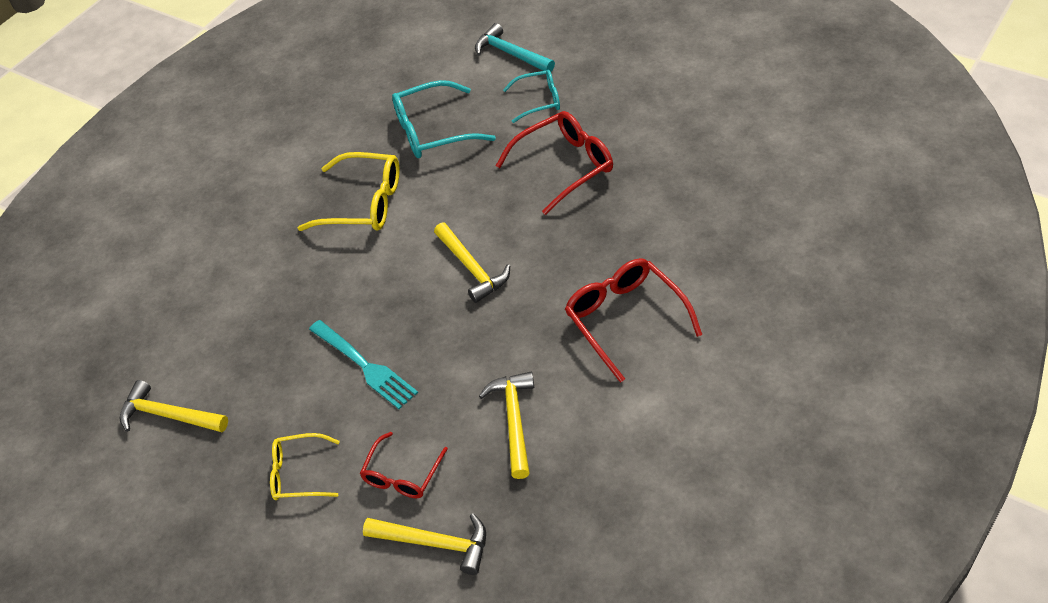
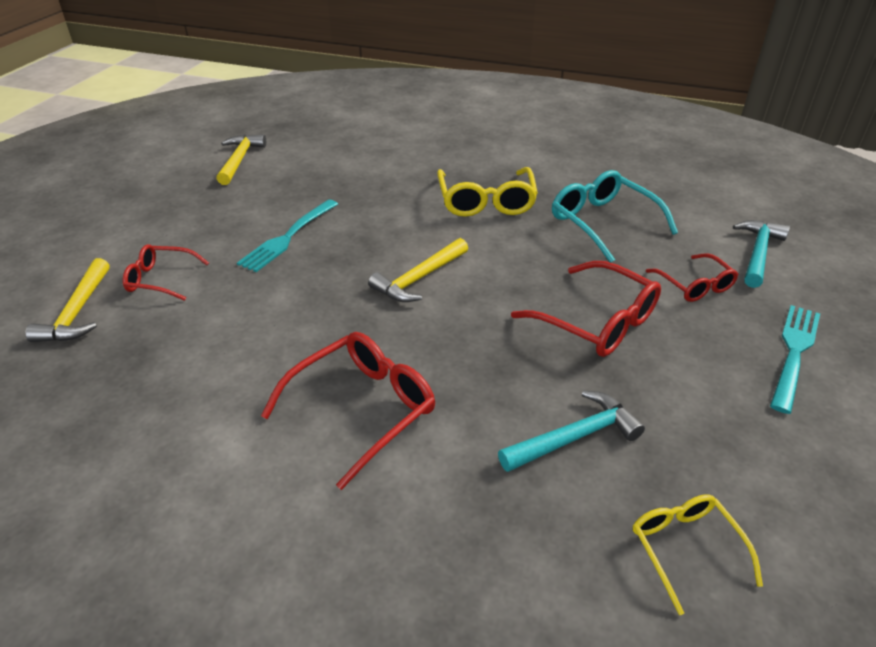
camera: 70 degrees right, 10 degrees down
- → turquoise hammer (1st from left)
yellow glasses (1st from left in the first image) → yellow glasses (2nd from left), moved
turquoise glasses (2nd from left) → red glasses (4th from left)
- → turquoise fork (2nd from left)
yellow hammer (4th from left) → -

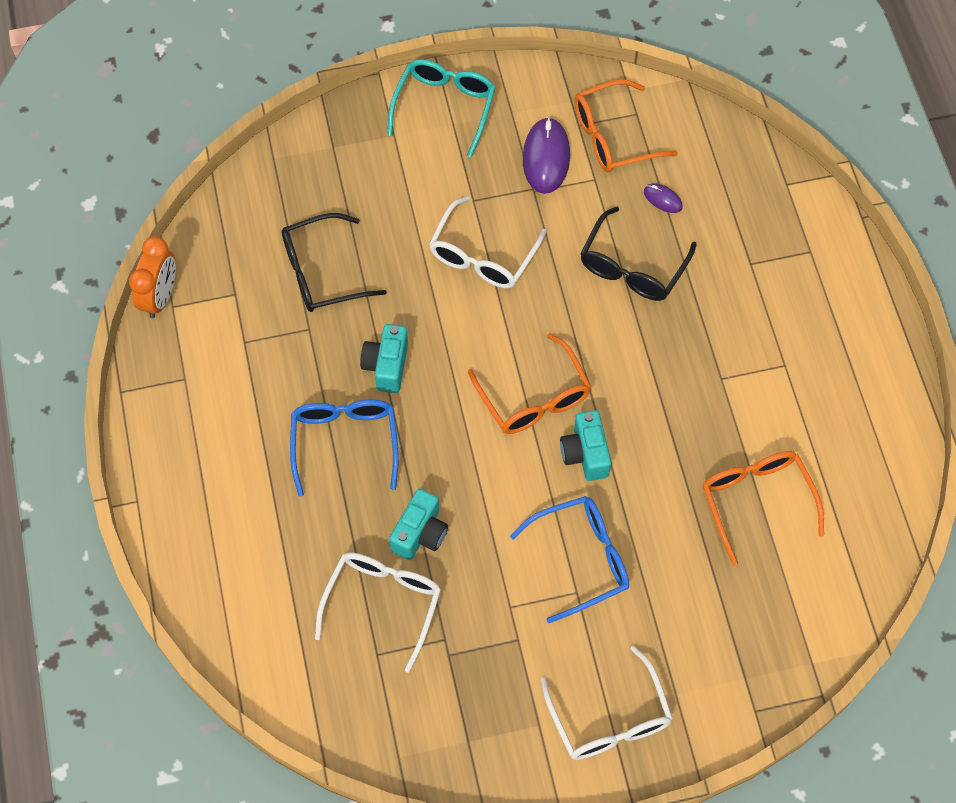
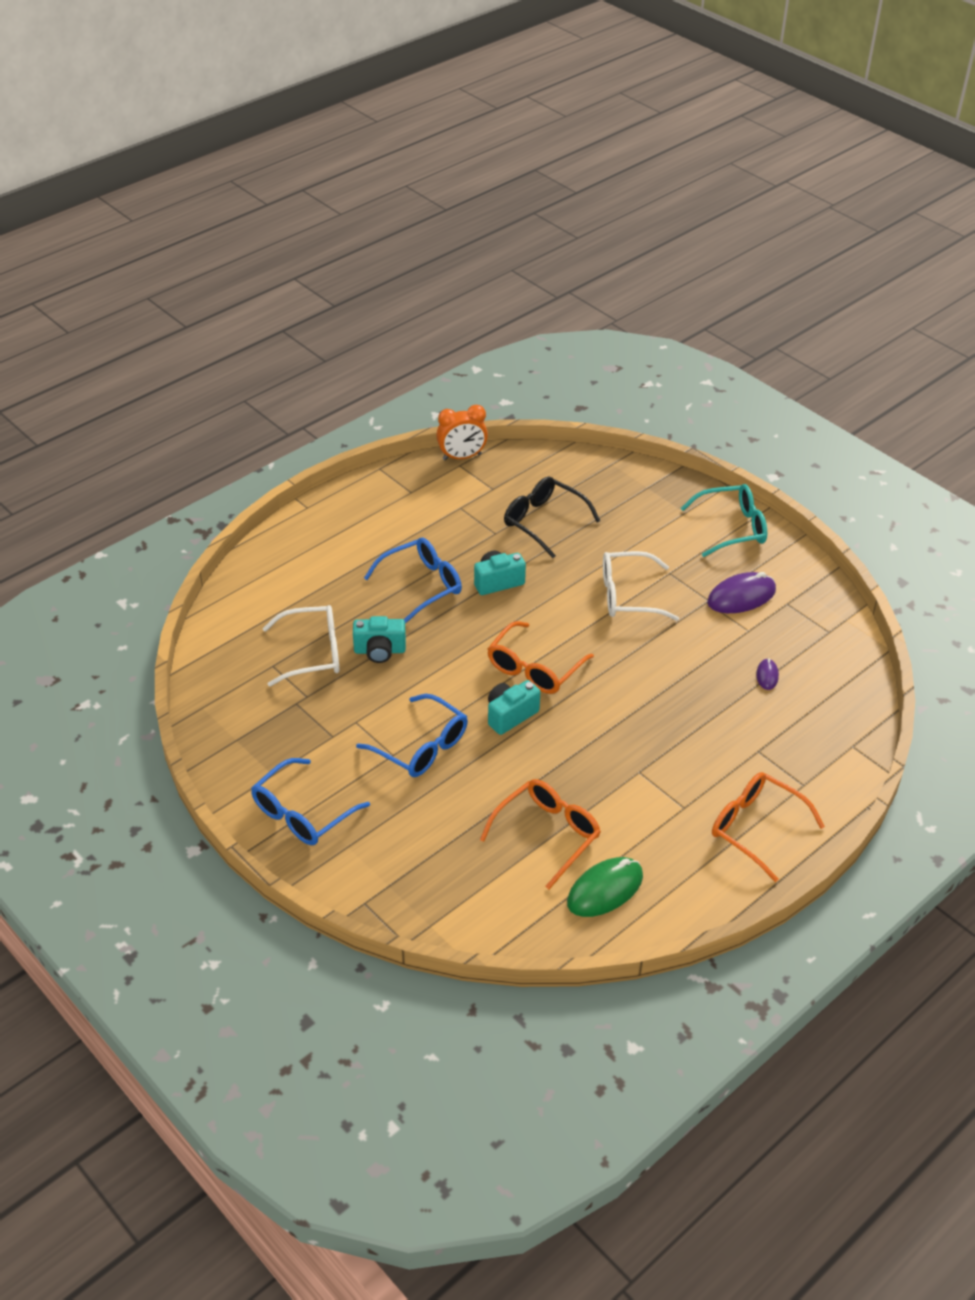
camera: 60 degrees right, 20 degrees down
white glasses (3rd from left) → blue glasses (1st from left)
- → green mouse
orange glasses (2nd from left in the first image) → orange glasses (3rd from left), moved
black glasses (2nd from left) → -

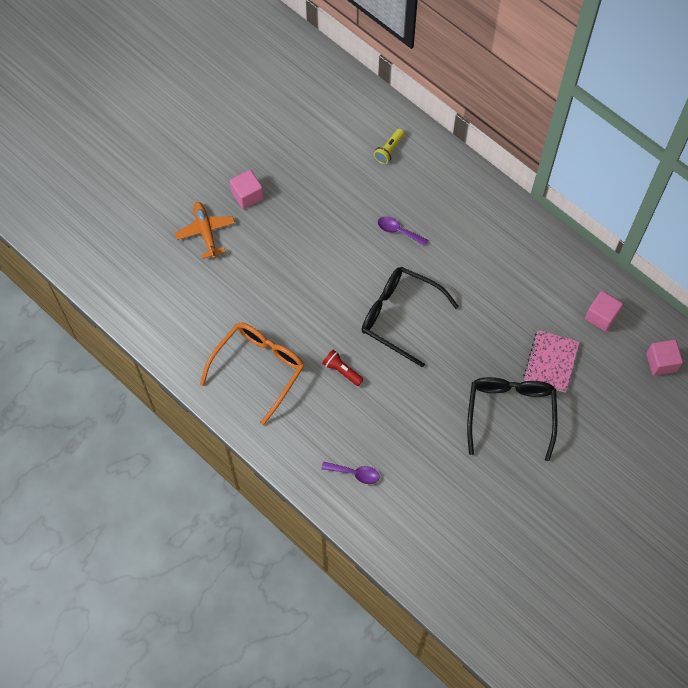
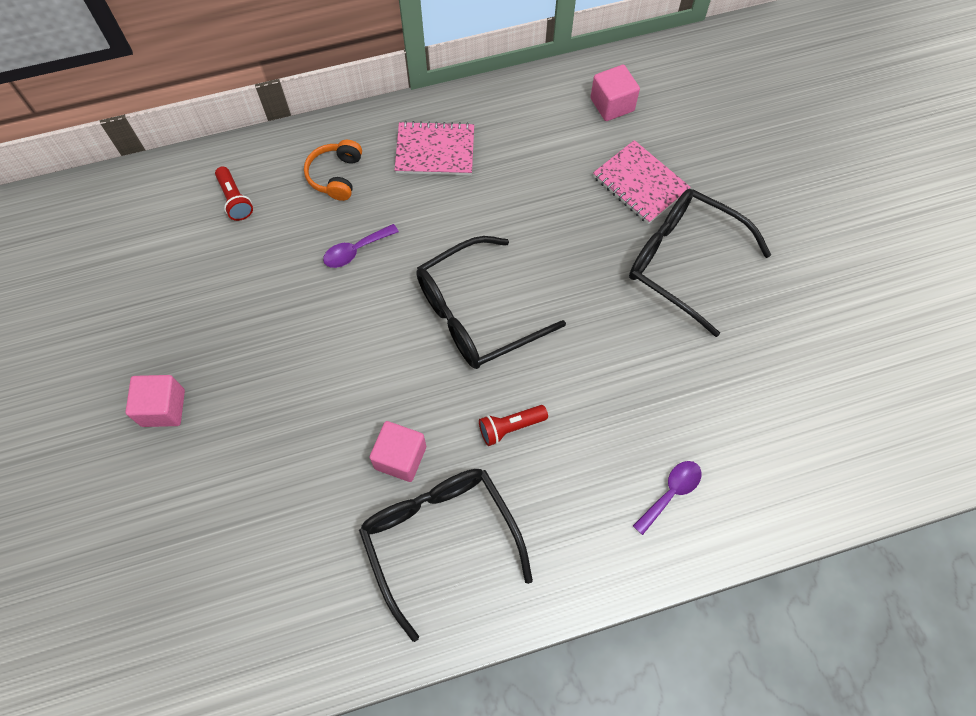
camera: 60 degrees left, 0 degrees up
yellow flashlight → red flashlight (1st from left)
- → orange headphones
orange glasses → black glasses (1st from left)
pink cube (3rd from left in the first image) → pink cube (2nd from left), moved
- → pink notebook (1st from left)
orange plane → -

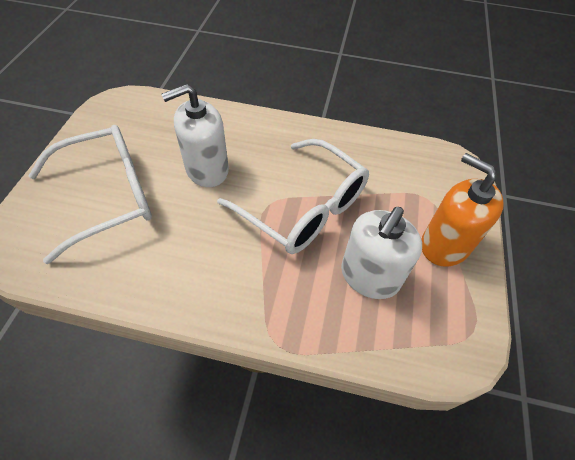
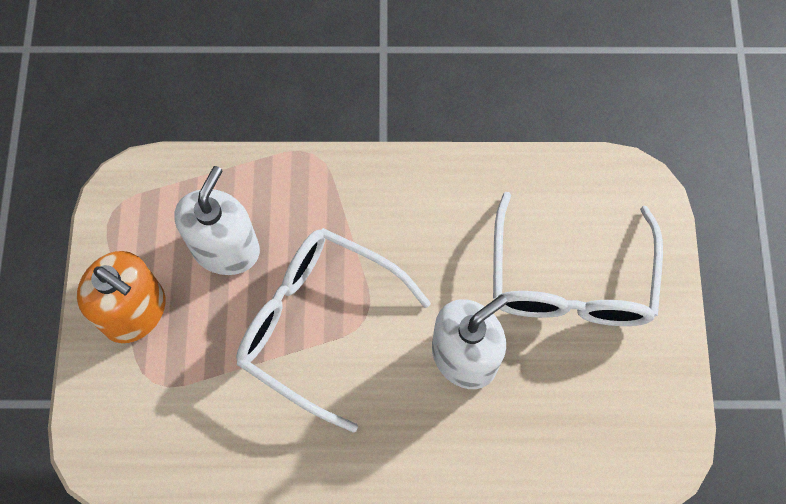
camera: 170 degrees right, 15 degrees up
white glasses (1st from left in the first image) → white glasses (2nd from left), 45 degrees counterclockwise

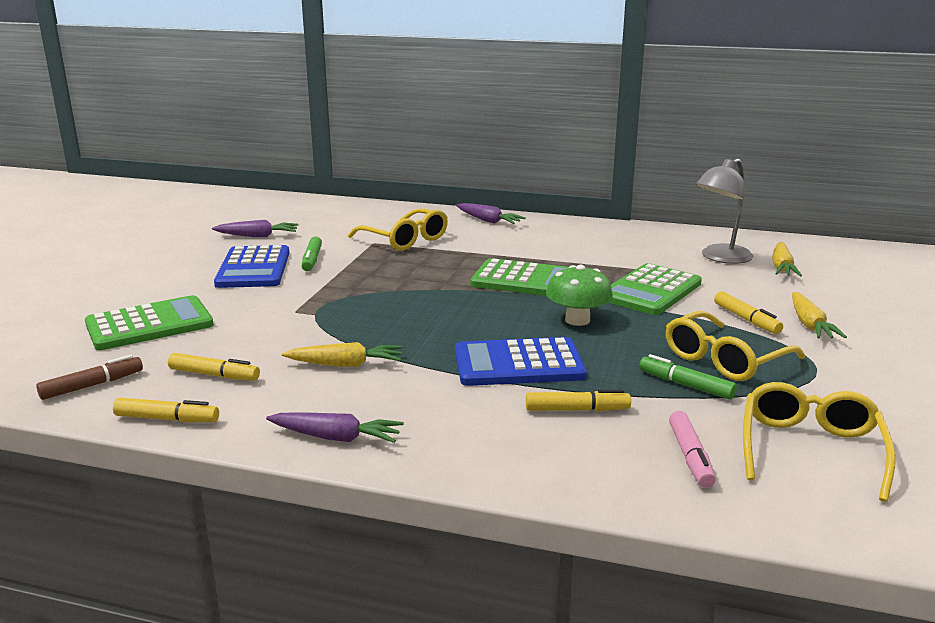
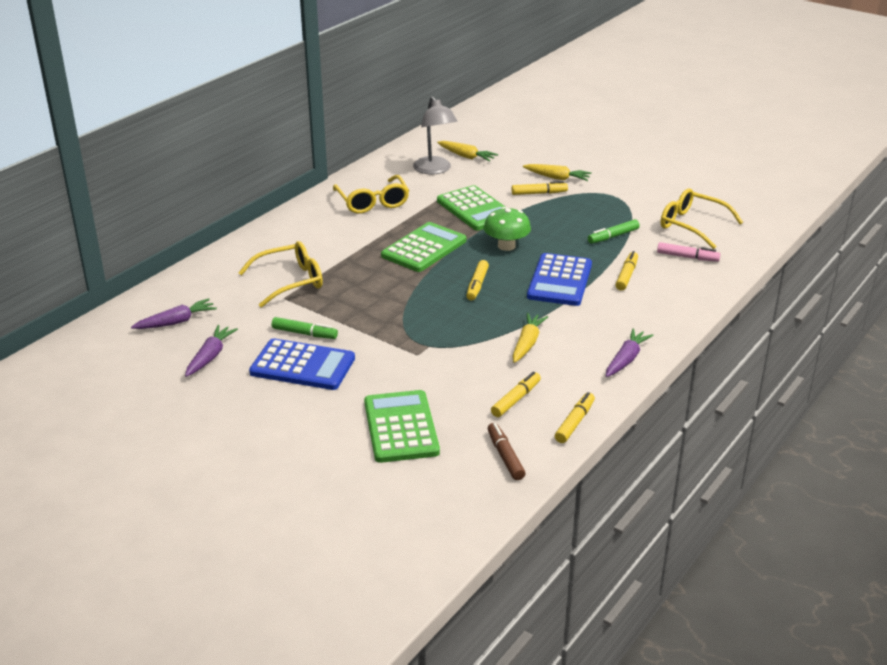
camera: 70 degrees left, 10 degrees up
purple carrot (3rd from left in the first image) → purple carrot (1st from left), moved
yellow glasses (2nd from left), moved
- → yellow marker (1st from left)

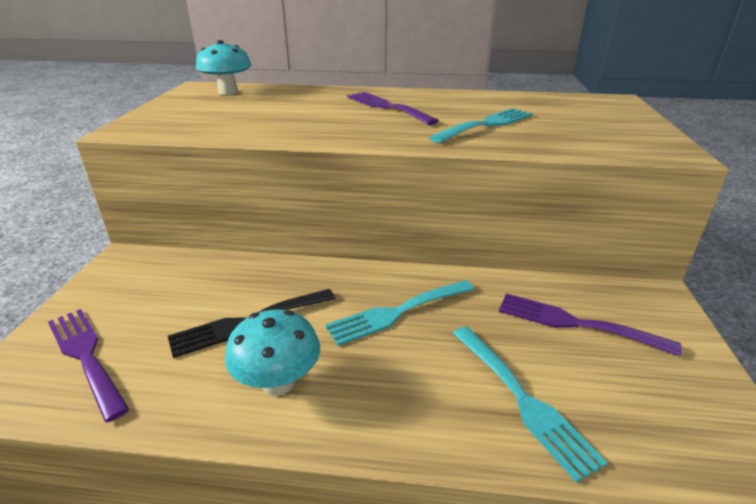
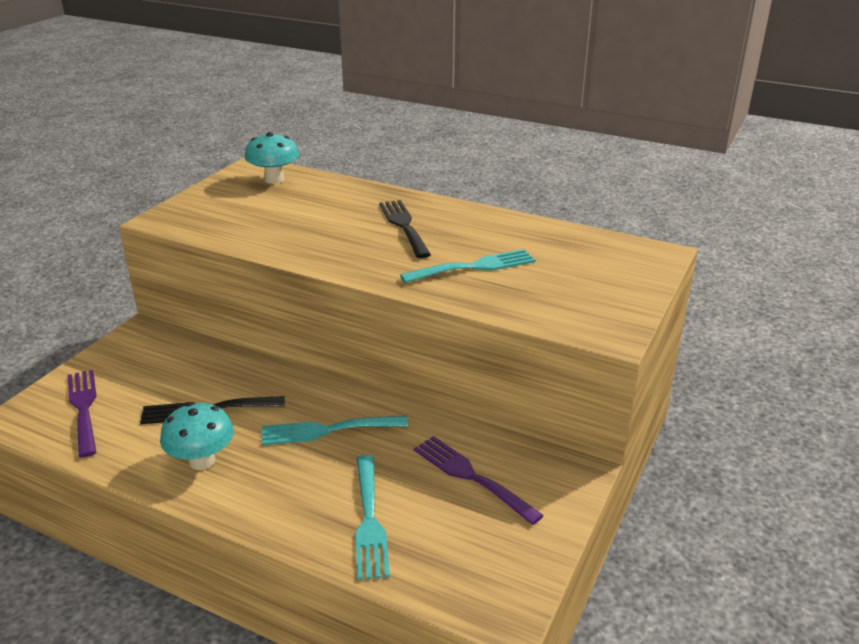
camera: 20 degrees right, 0 degrees up
purple fork (2nd from left) → black fork (2nd from left)

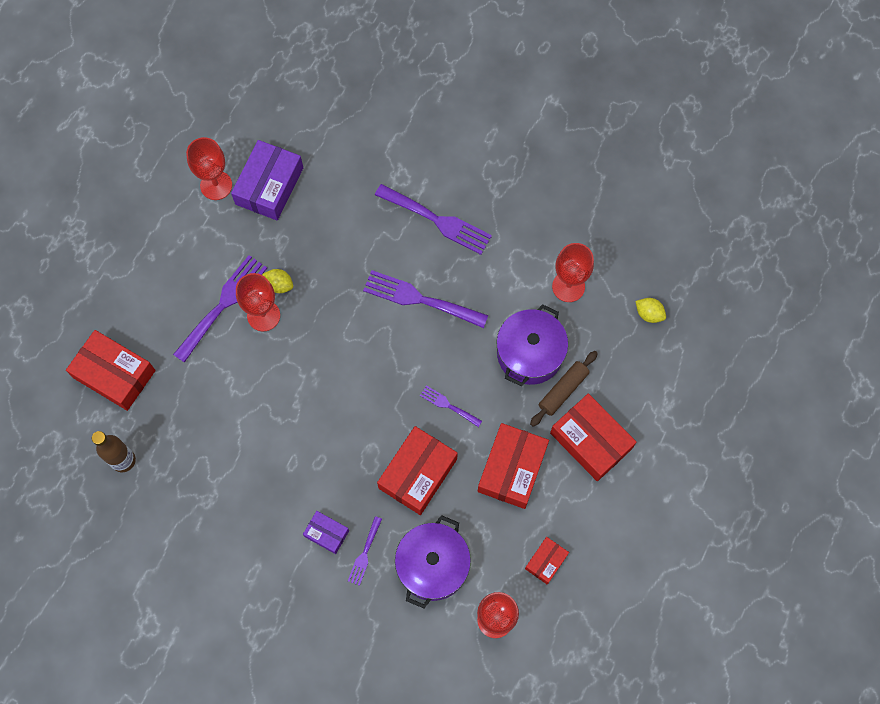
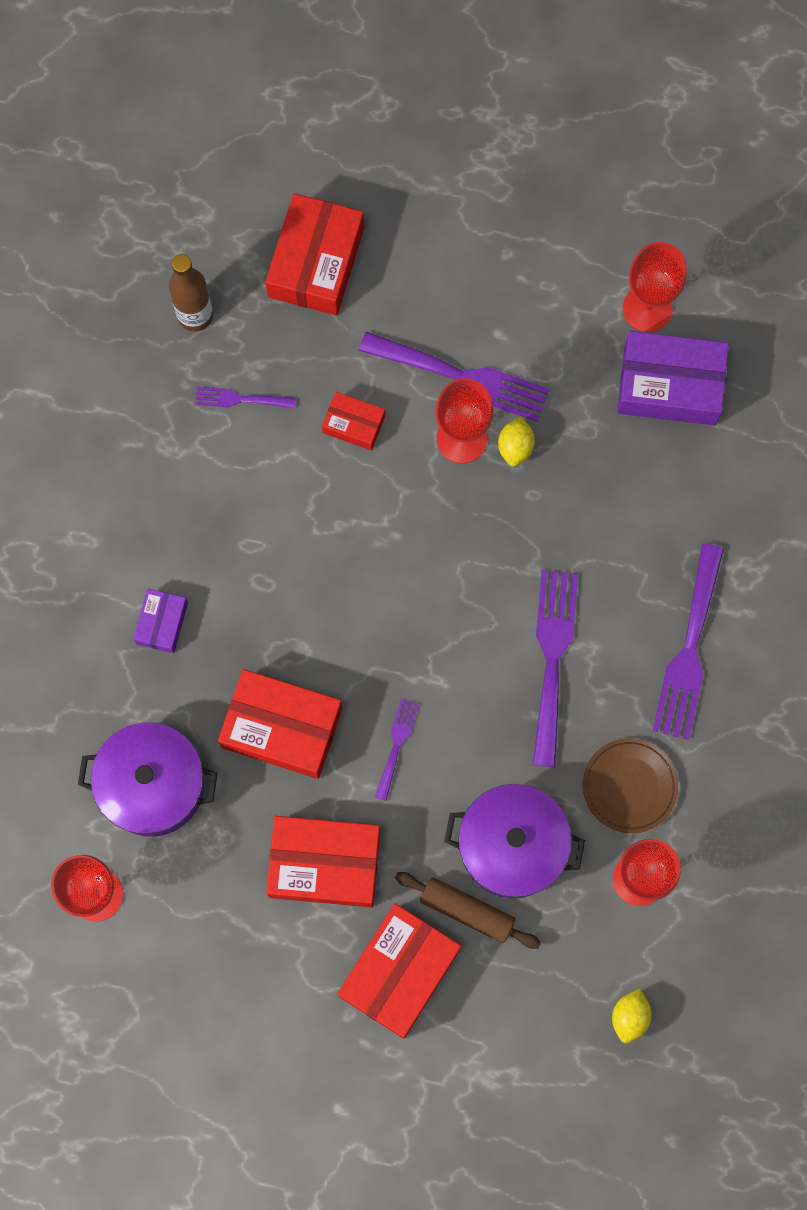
camera: 75 degrees right, 5 degrees up
purple fork (2nd from left in the first image) → purple fork (1st from left), moved
red box (4th from left), moved
- → brown plate

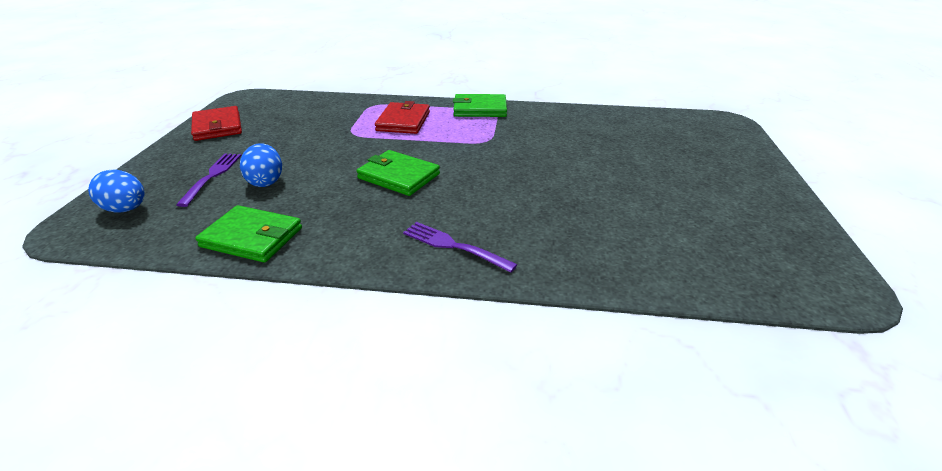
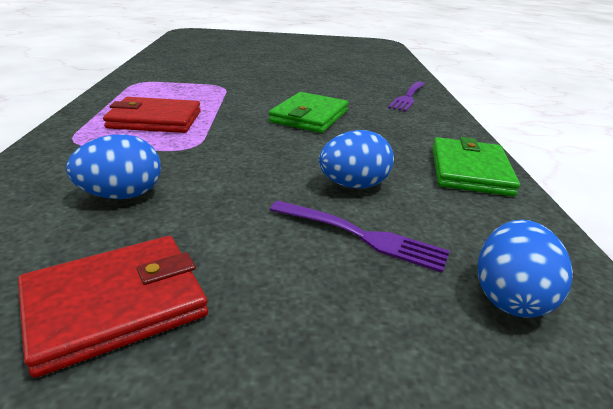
camera: 100 degrees left, 5 degrees down
- → blue egg (1st from left)
purple fork (1st from left), 150 degrees counterclockwise
green wallet (3rd from left) → -

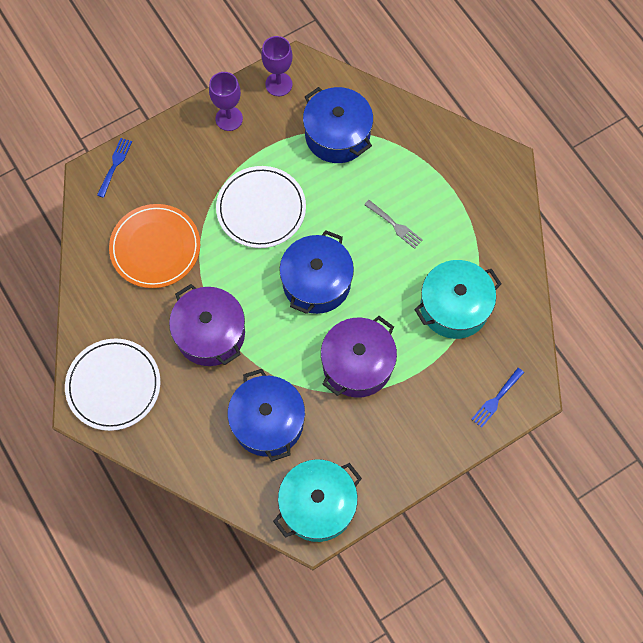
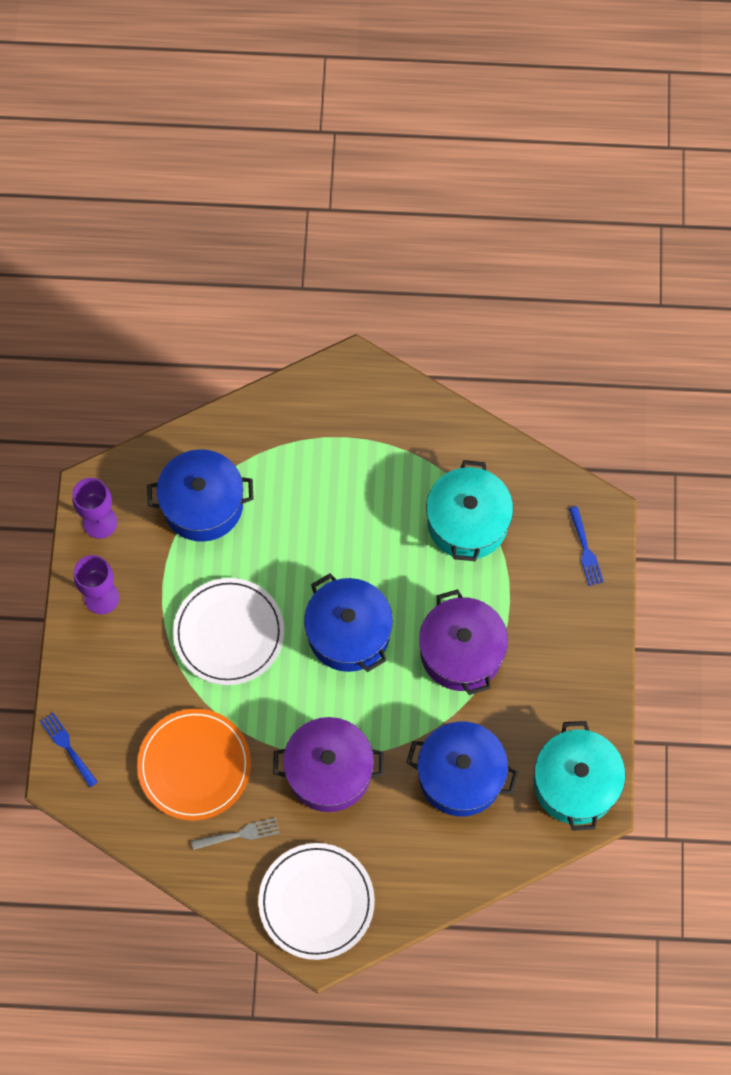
camera: 55 degrees left, 0 degrees up
grey fork, moved

